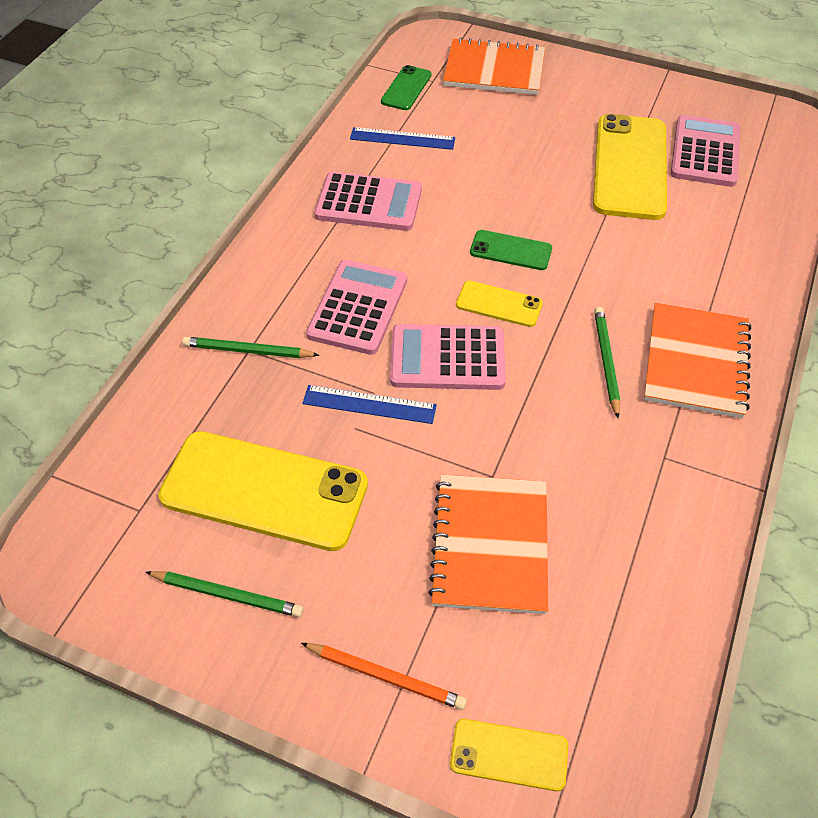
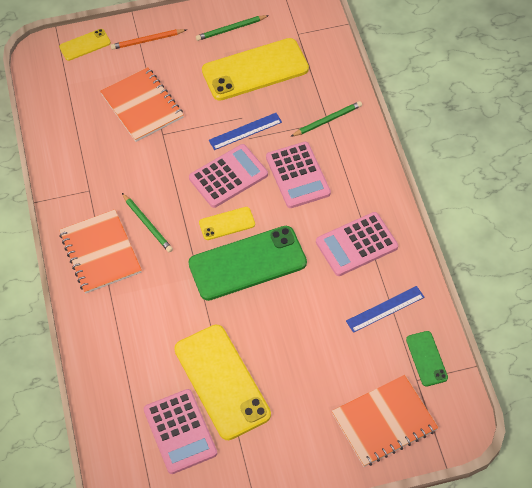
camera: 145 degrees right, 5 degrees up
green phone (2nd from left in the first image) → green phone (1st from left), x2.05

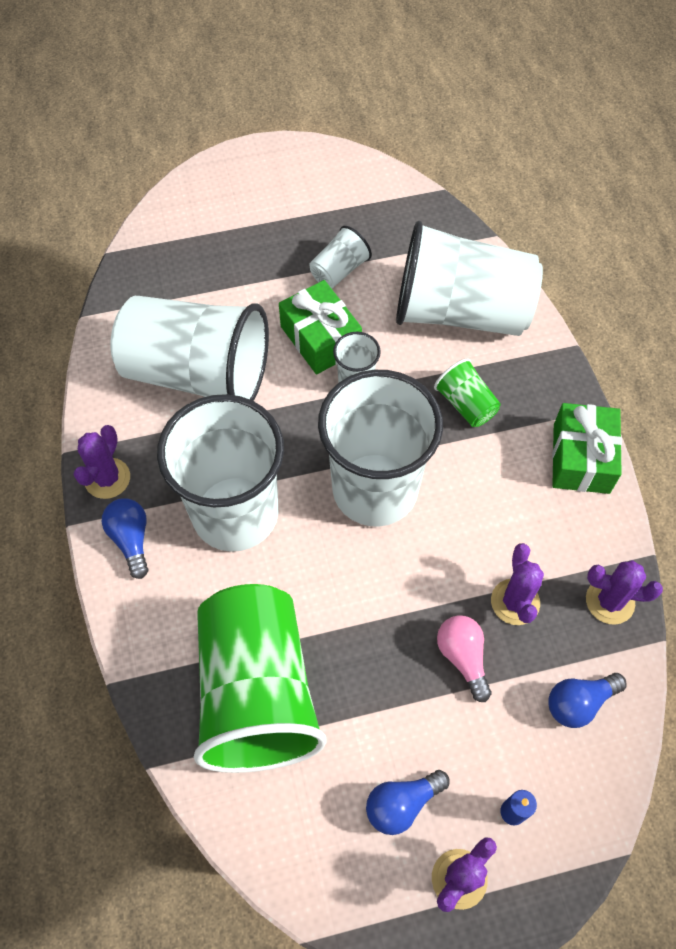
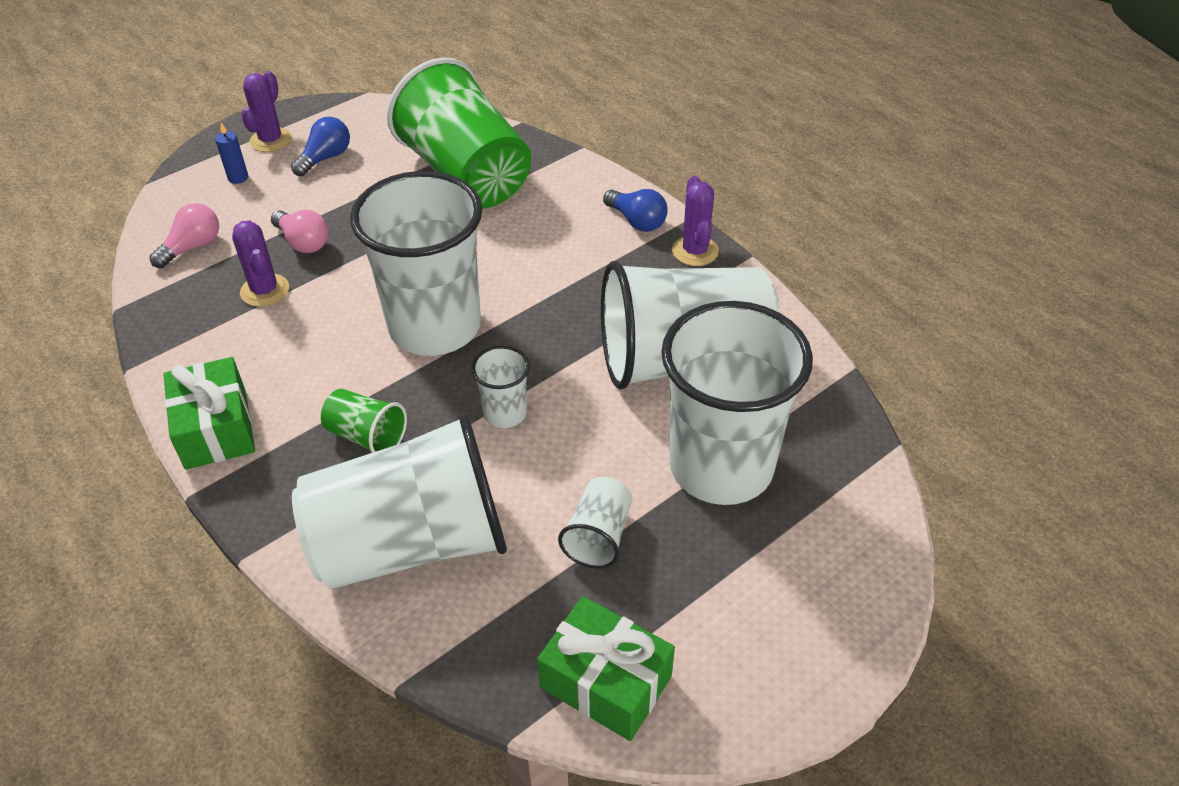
camera: 155 degrees right, 15 degrees down
blue light bulb (3rd from left) → pink light bulb (1st from left)
green gift (1st from left in the first image) → green gift (2nd from left), moved
white cup (2nd from left in the first image) → white cup (6th from left), moved
purple cactus (4th from left) → -

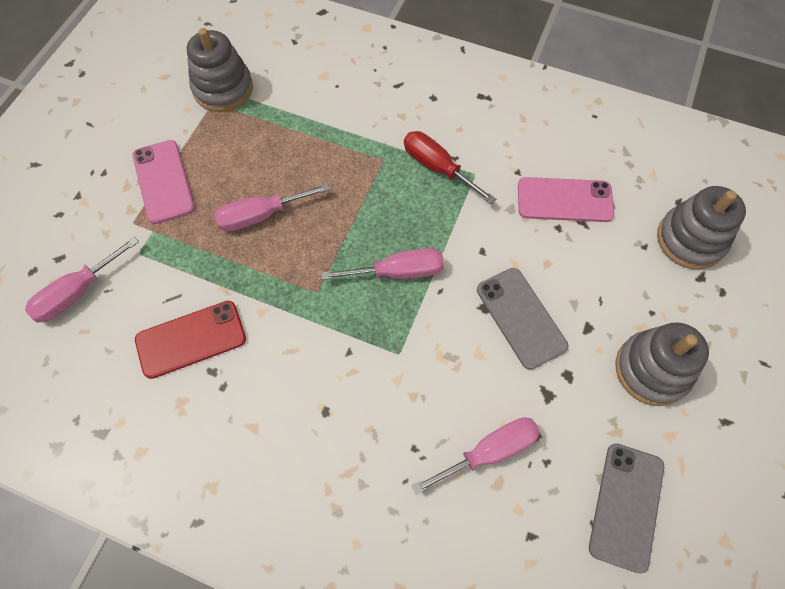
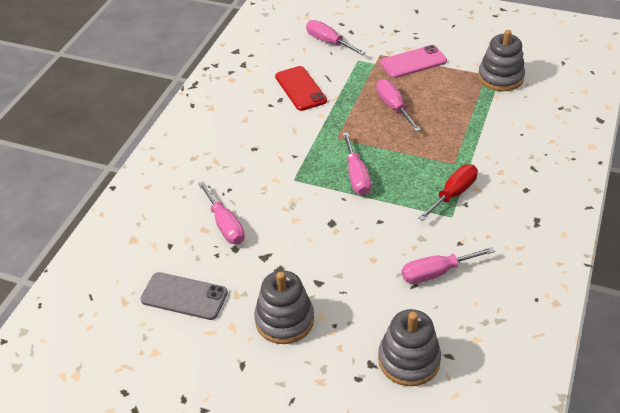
camera: 90 degrees right, 20 degrees down
pink phone (2nd from left) → pink screwdriver (5th from left)
grey phone (1st from left) → -

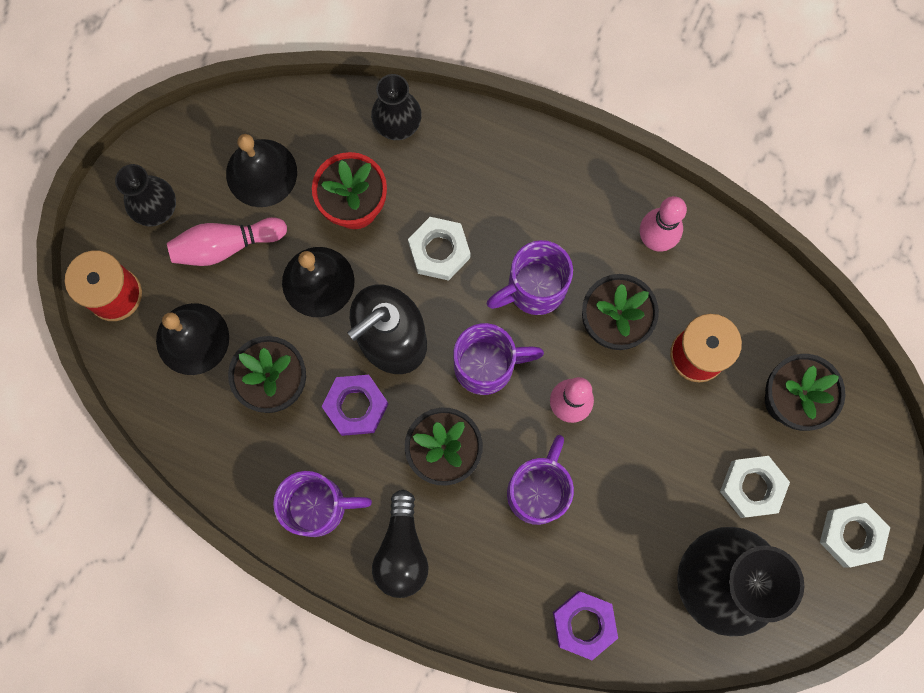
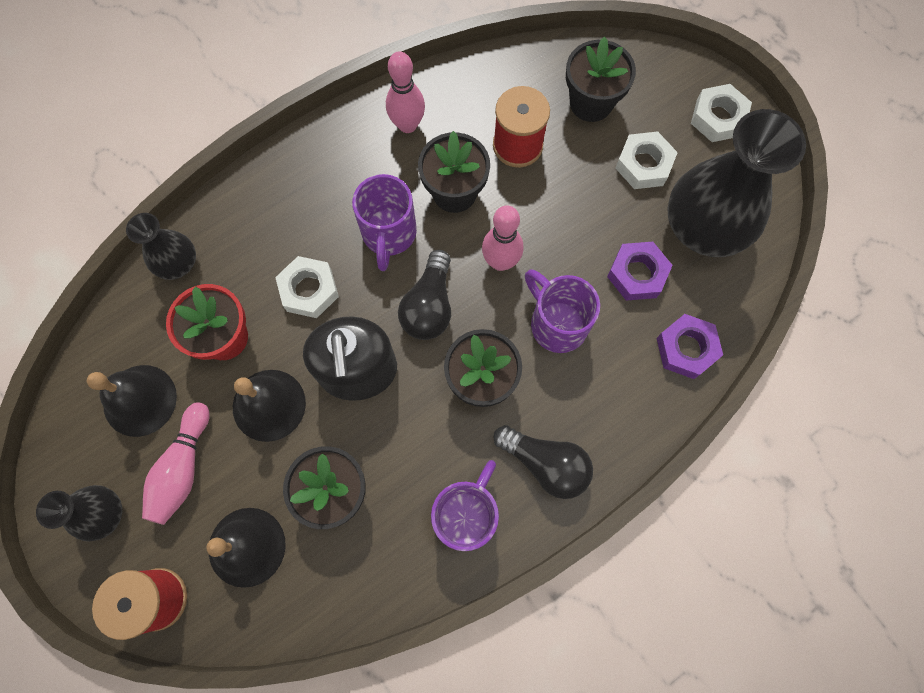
camera: 60 degrees left, 5 degrees down
purple mug (2nd from left) → black light bulb (1st from left)
purple nut (1st from left), moved

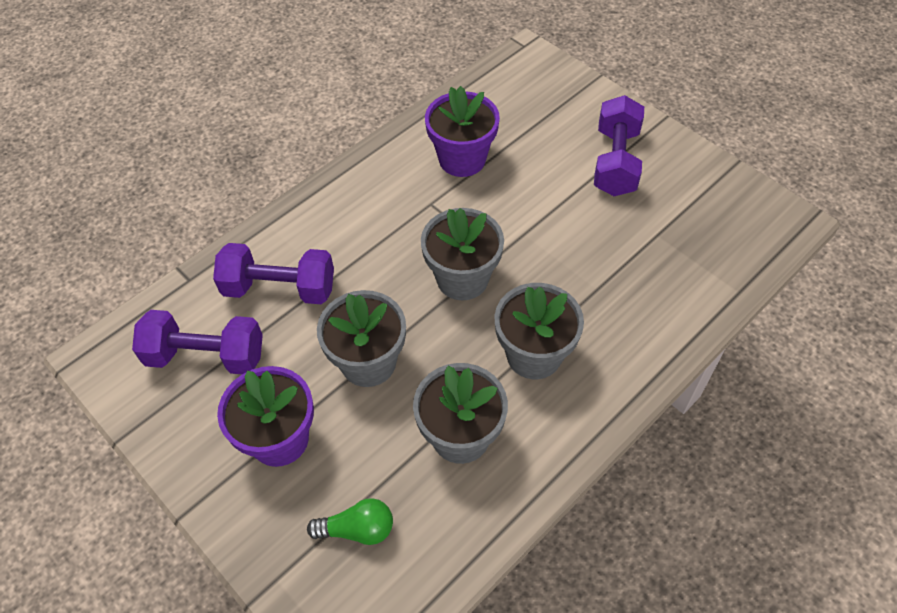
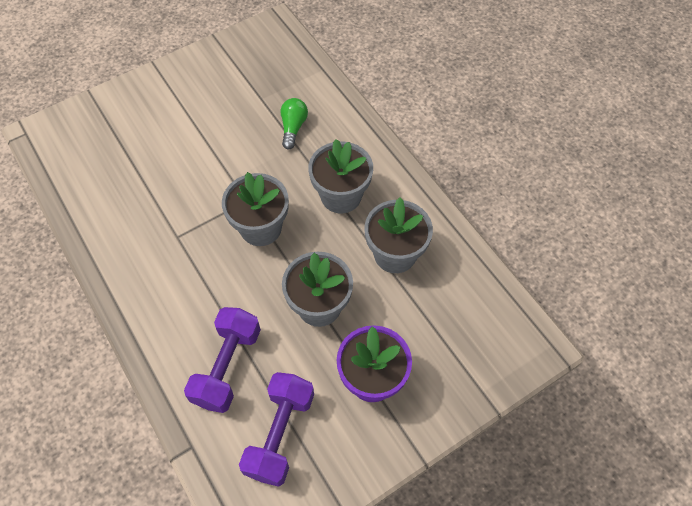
camera: 80 degrees left, 5 degrees up
green light bulb, moved
purple flower pot (2nd from left) → -
purple dumbbell (3rd from left) → -

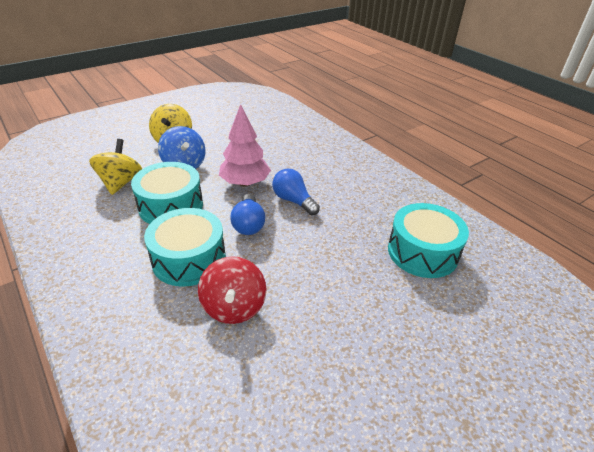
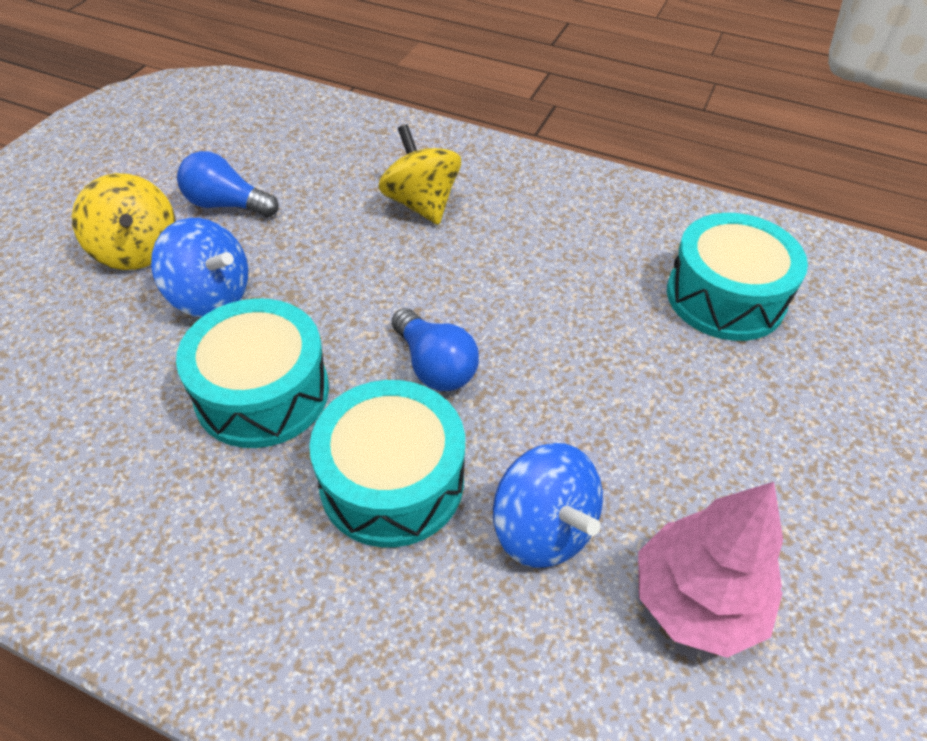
camera: 30 degrees left, 10 degrees up
blue light bulb (2nd from left in the first image) → blue light bulb (1st from left), moved
yellow spinning top (1st from left in the first image) → yellow spinning top (2nd from left), moved
red spinning top → blue spinning top (2nd from left)
pink tree, moved

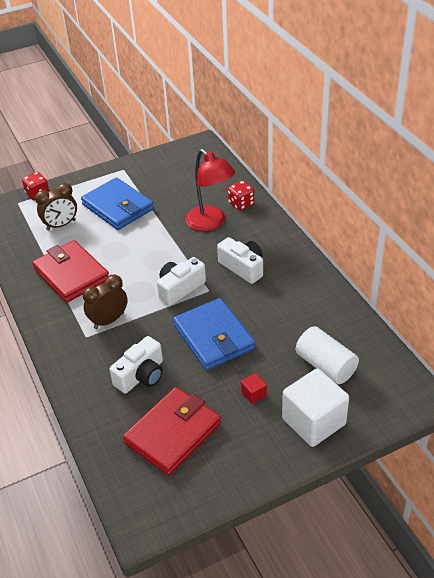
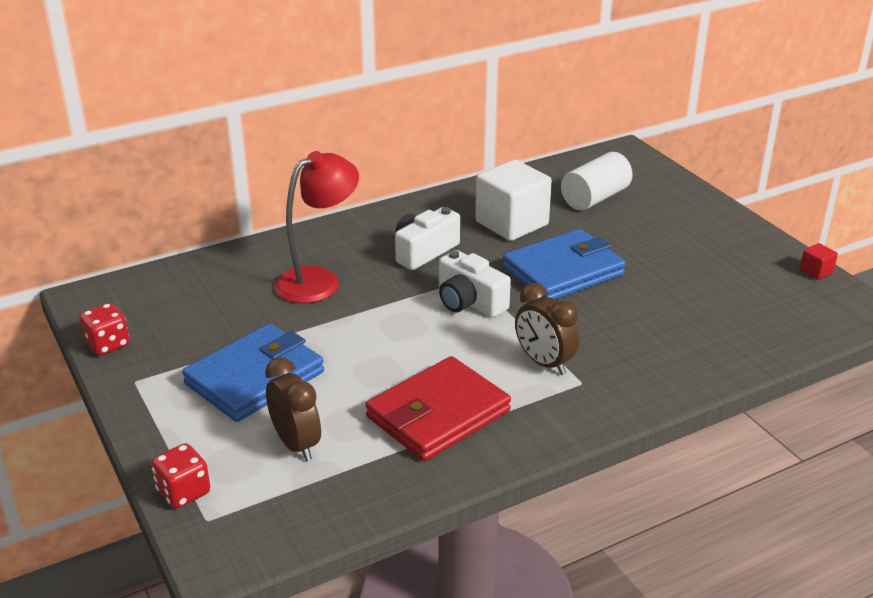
camera: 95 degrees left, 10 degrees down
red dice (2nd from left in the first image) → red dice (1st from left), moved
white cube, moved
red cube, moved
white camera (1st from left) → -
red wallet (2nd from left) → -

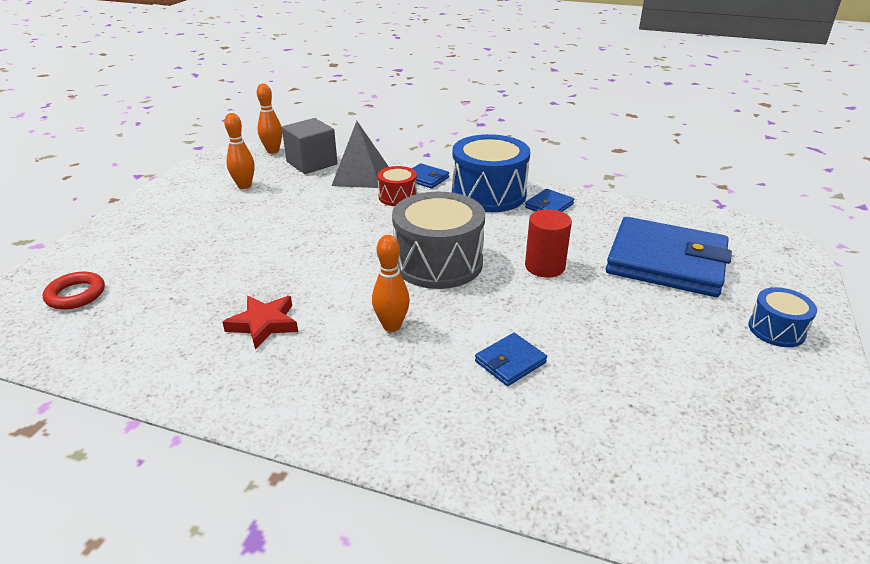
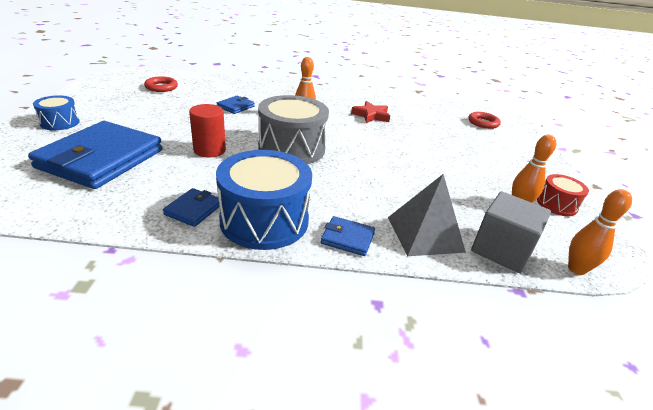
camera: 160 degrees right, 0 degrees up
blue wallet (4th from left in the first image) → blue wallet (1st from left), 75 degrees counterclockwise
- → red ring (1st from left)
red drum, moved

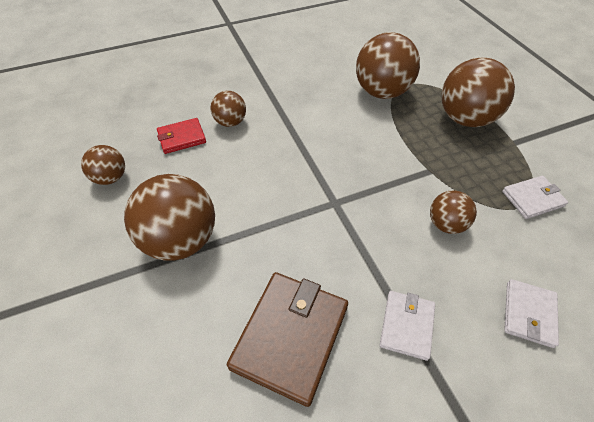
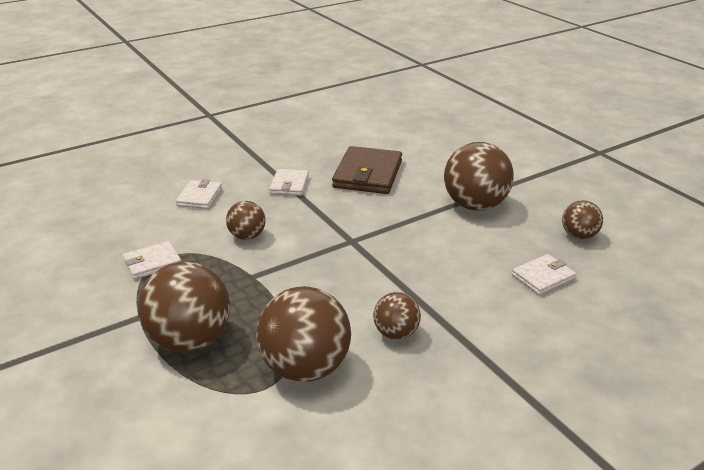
camera: 170 degrees right, 20 degrees down
brown ball (3rd from left in the first image) → brown ball (4th from left), moved
red wallet → white wallet (4th from left)

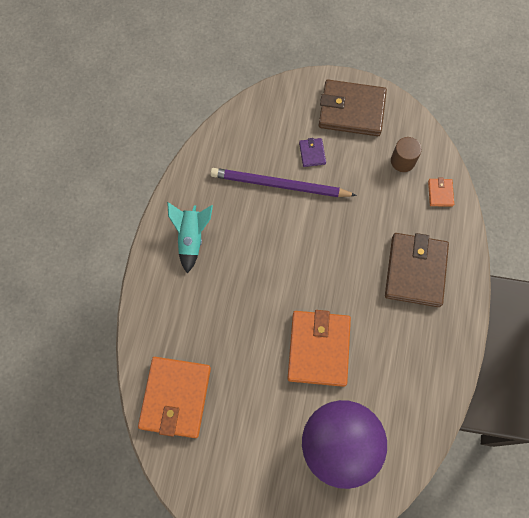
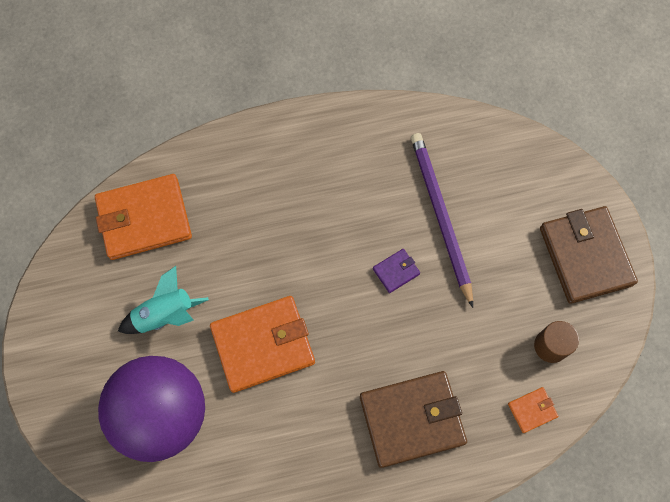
camera: 65 degrees right, 0 degrees up
turquoise rocket, moved
purple wallet, moved

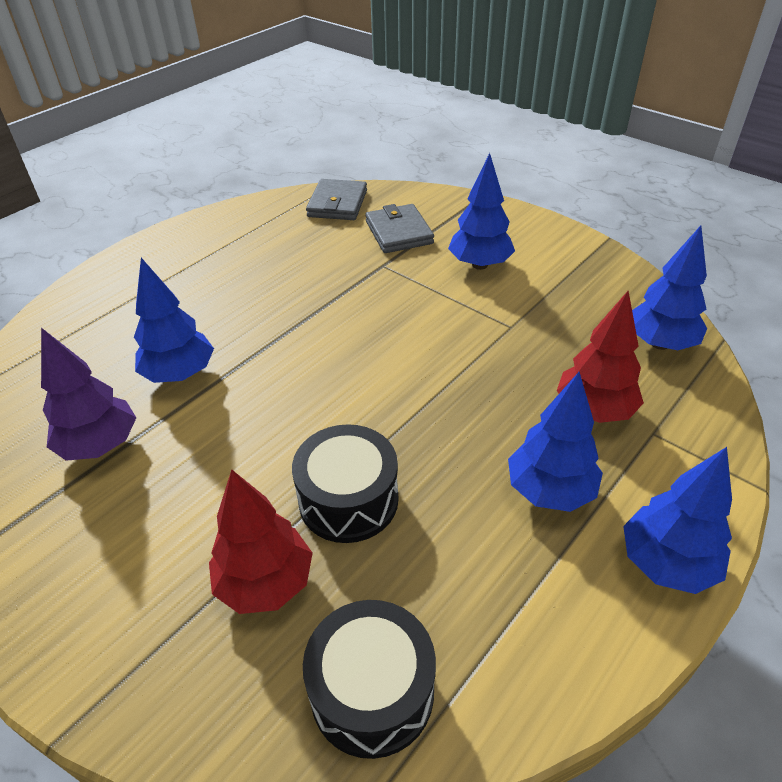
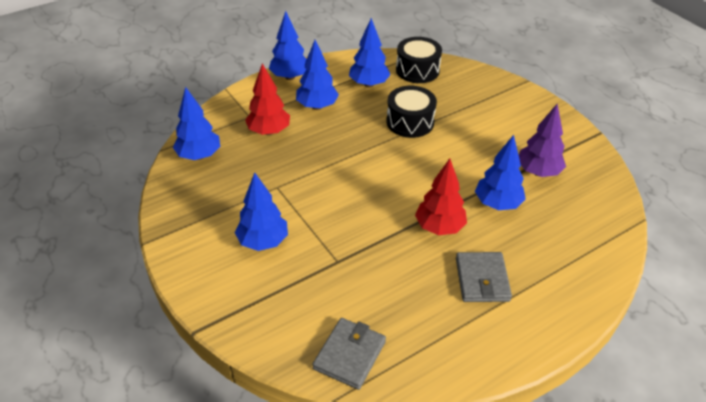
camera: 165 degrees left, 0 degrees up
- → blue tree (5th from left)
red tree (1st from left in the first image) → red tree (2nd from left), moved
grey wallet (2nd from left), moved

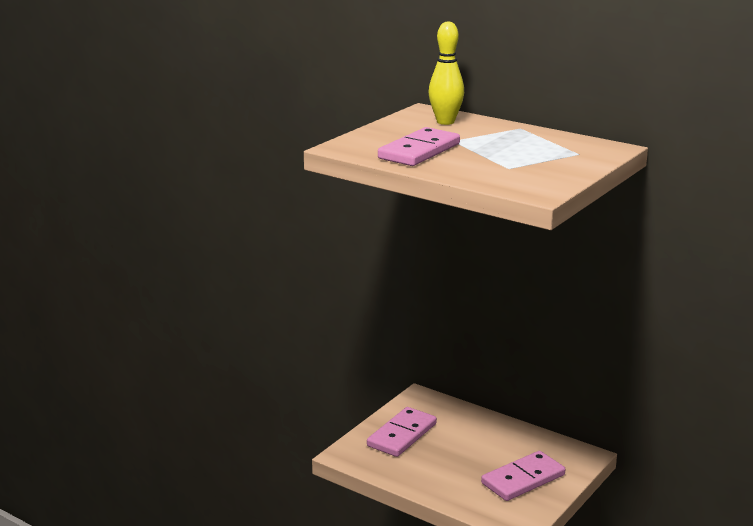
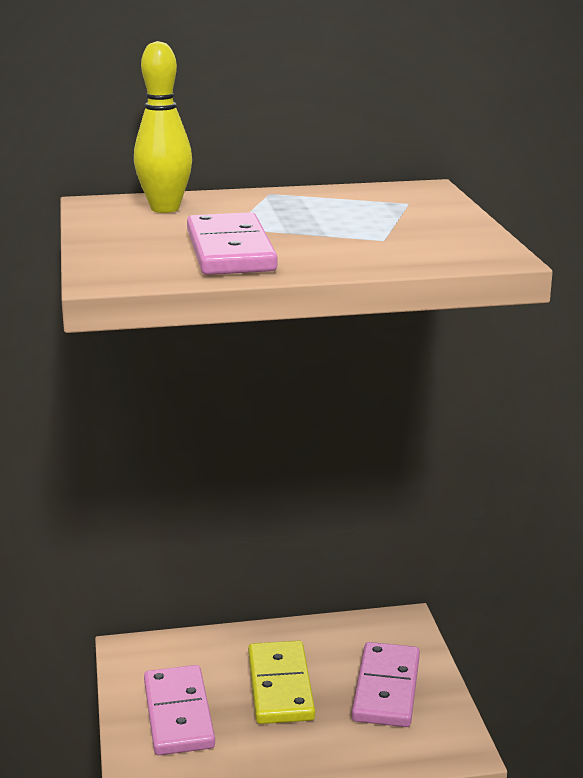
camera: 45 degrees left, 0 degrees up
- → yellow domino

